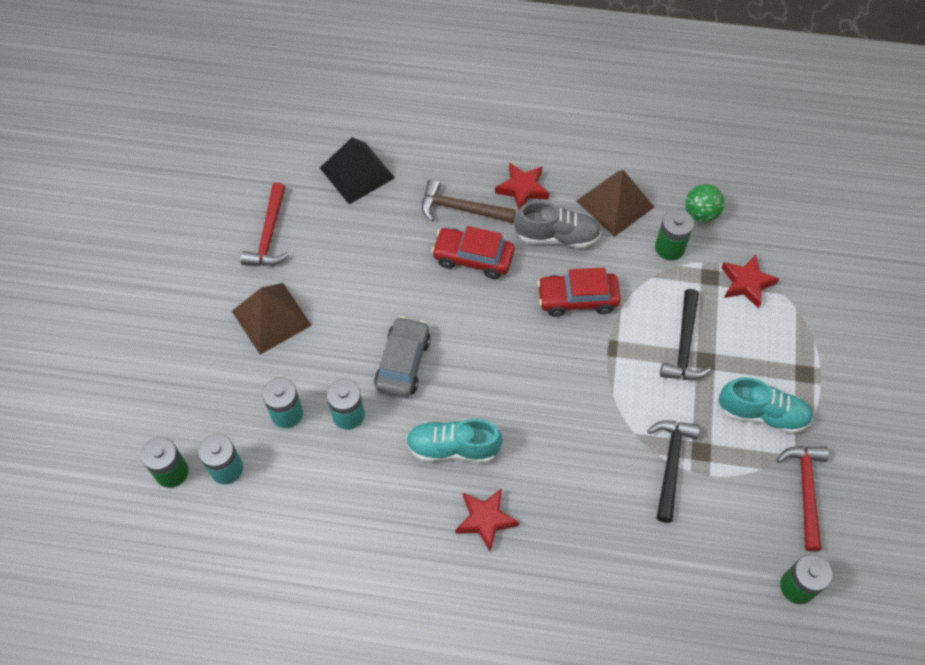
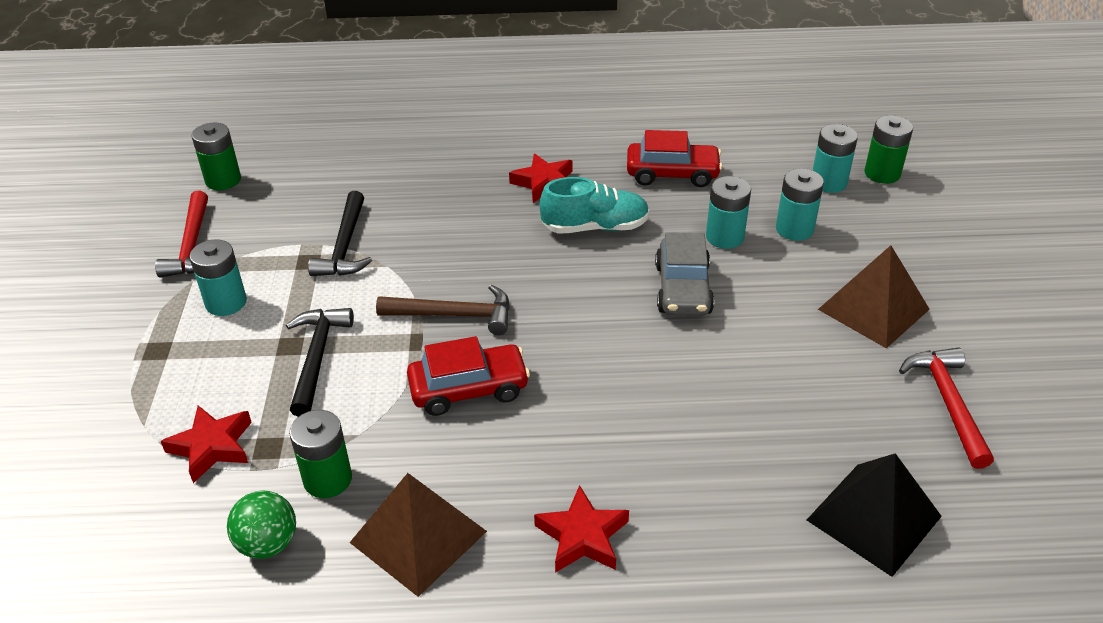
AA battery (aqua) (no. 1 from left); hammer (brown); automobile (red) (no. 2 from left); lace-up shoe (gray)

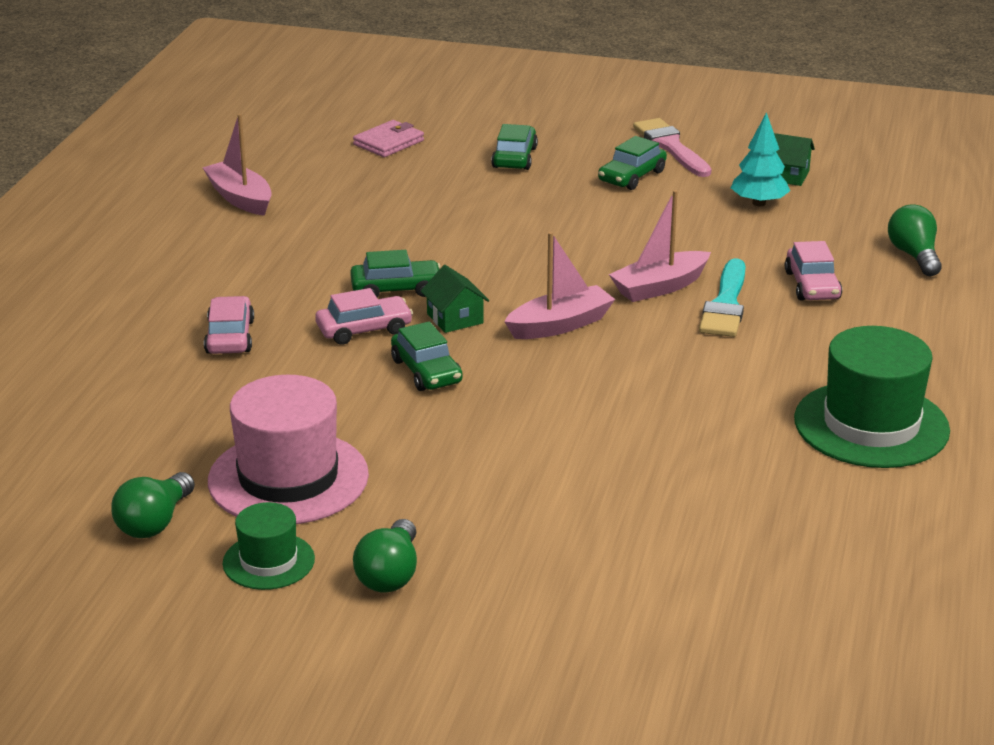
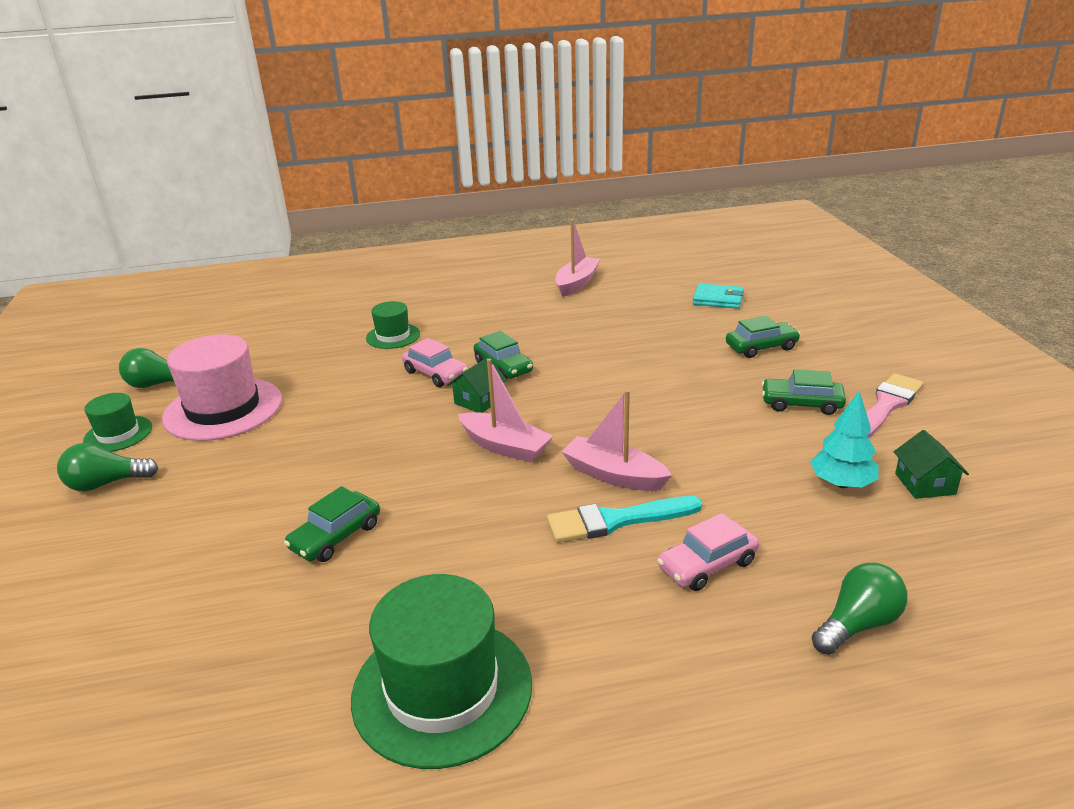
automobile (leaf-green) (no. 1 from left); top hat (leaf-green) (no. 2 from left); wallet (aqua)

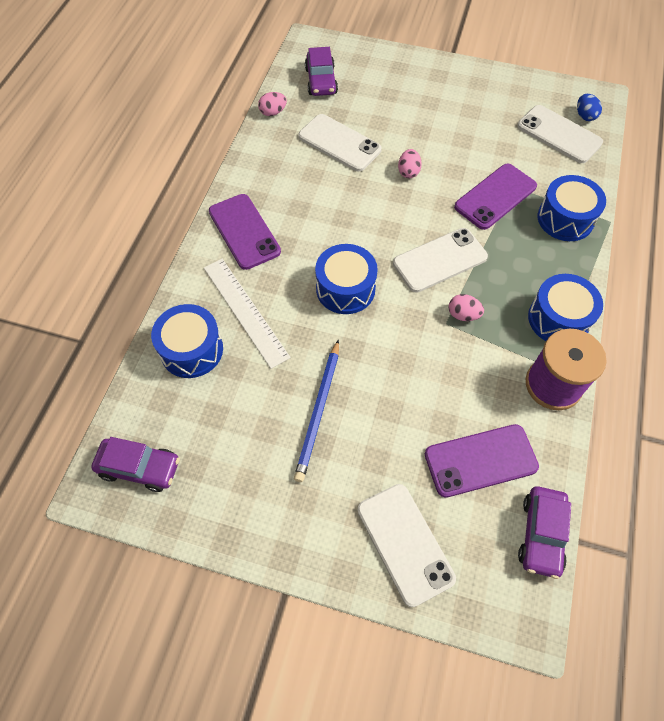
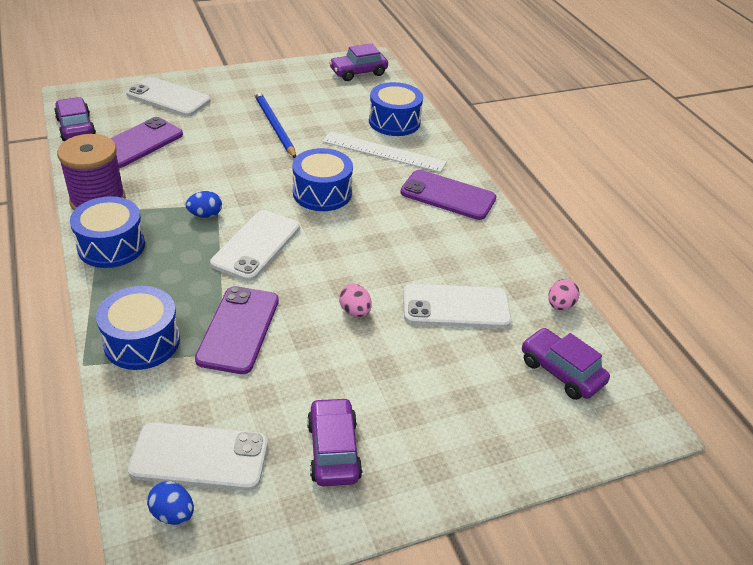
toy egg (cobalt) (no. 2 from left); automobile (violet) (no. 2 from left)

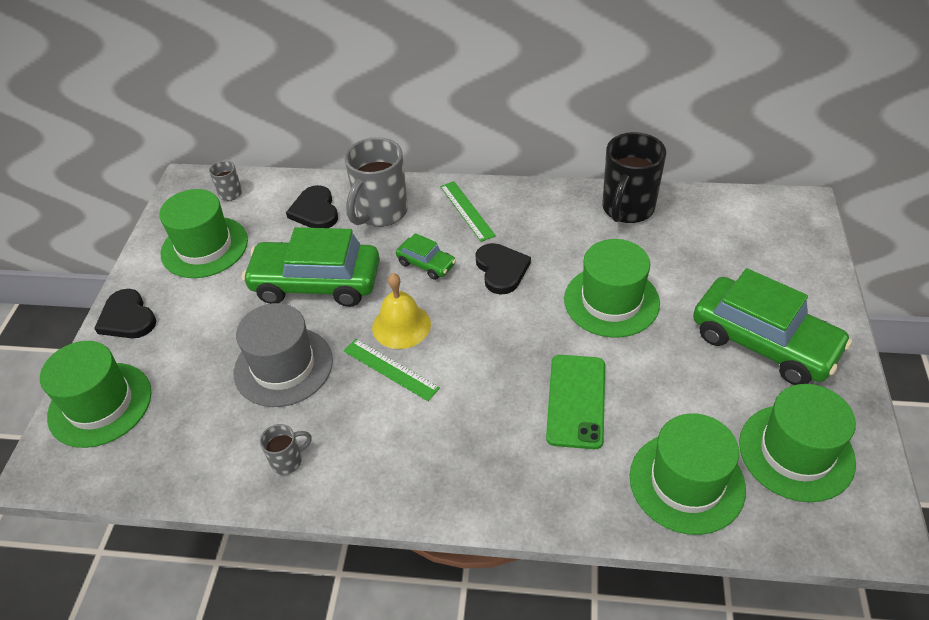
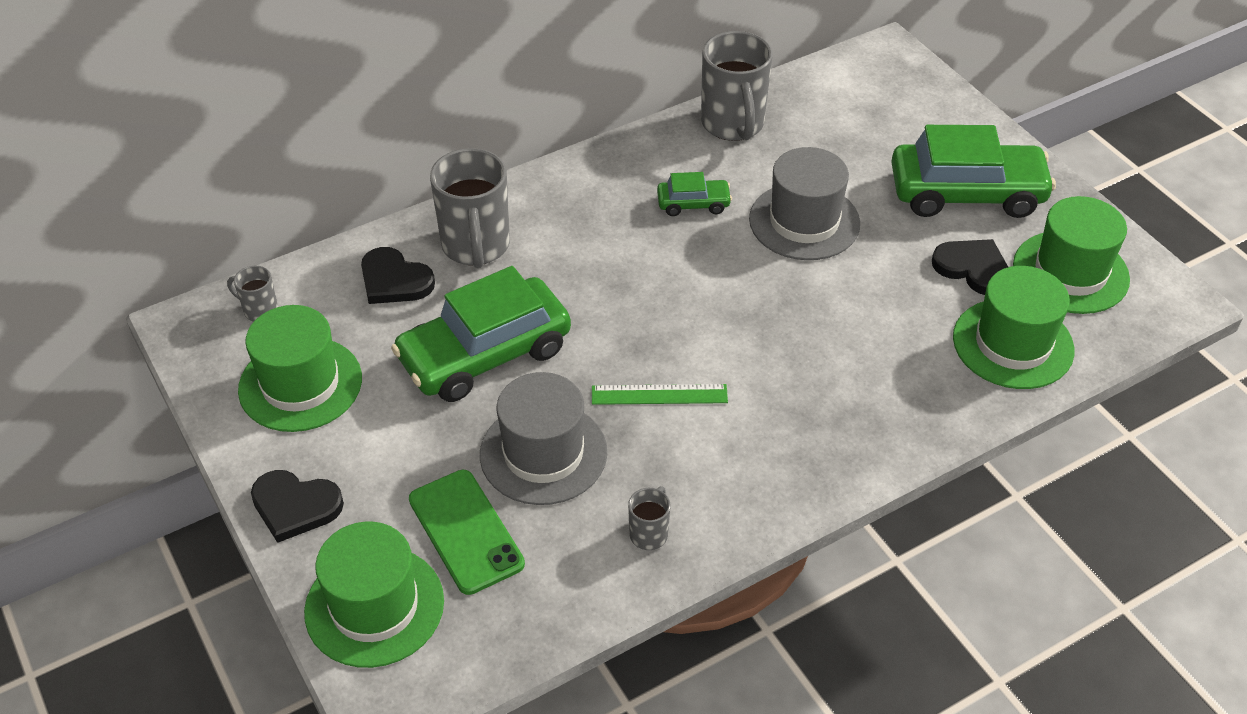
phone (leaf-green); automobile (leaf-green) (no. 2 from left); coffee mug (gray) (no. 4 from left); top hat (gray) (no. 2 from left); heart shape (ebony) (no. 3 from left); bell (yellow); measuring stick (leaf-green) (no. 2 from left in the first image)

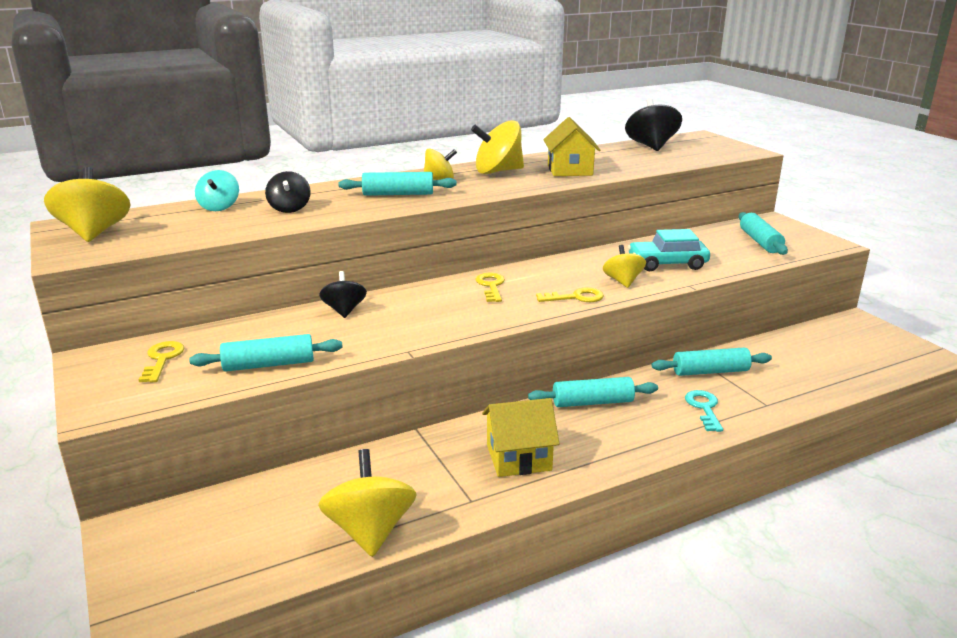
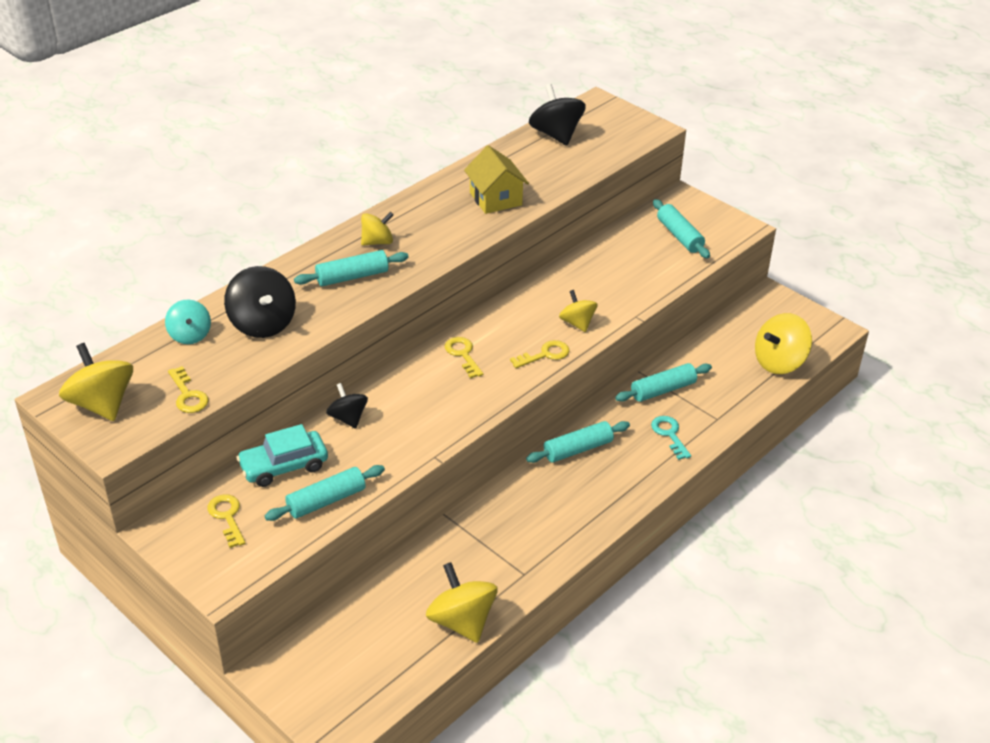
latchkey (yellow) (no. 1 from left); whirligig (ebony) (no. 1 from left); automobile (aqua); whirligig (yellow) (no. 5 from left); toy house (yellow) (no. 1 from left in the first image)

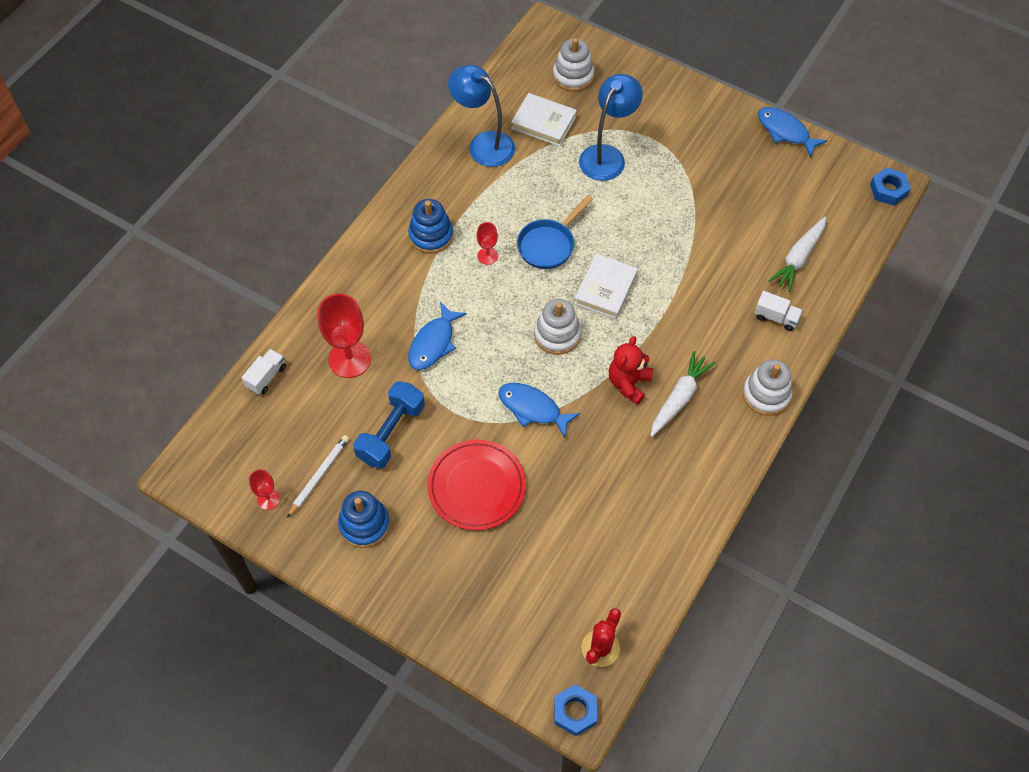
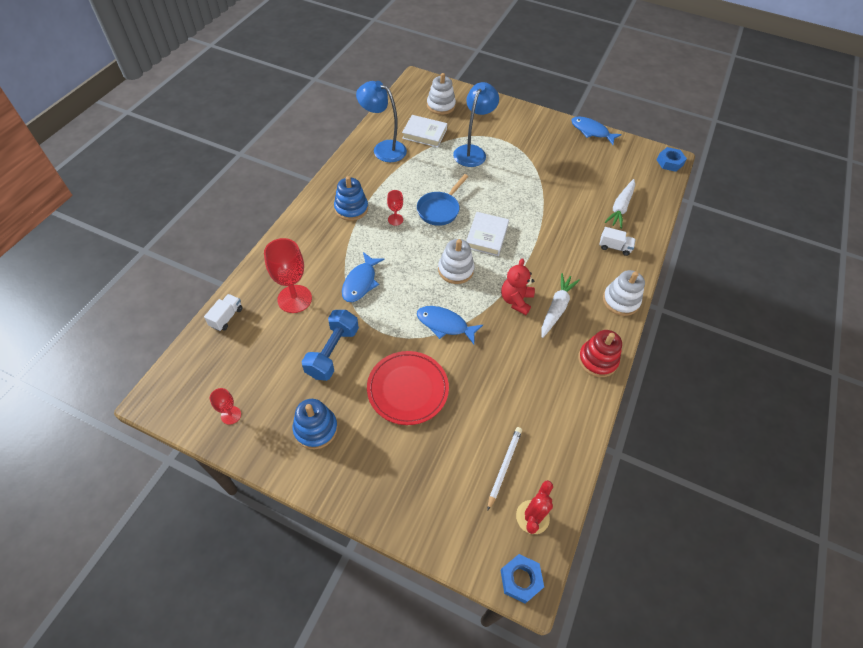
pencil (pure white); ring stacker (red)

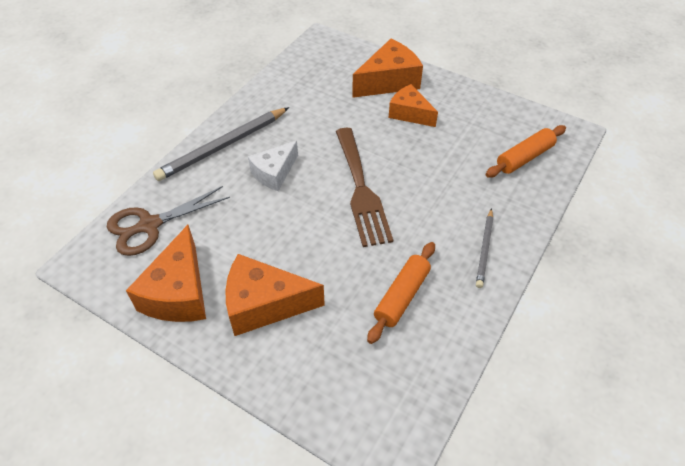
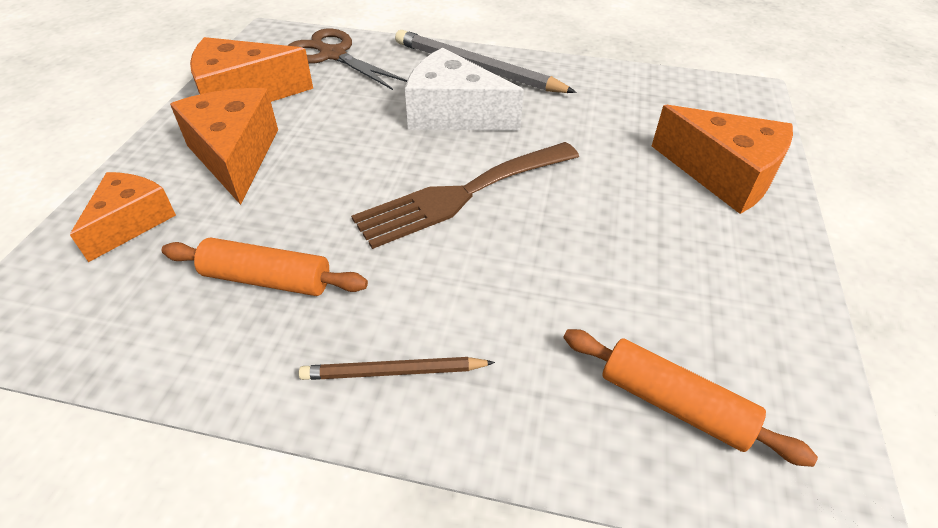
piece of cheese (orange) (no. 1 from left); pencil (brown); piece of cheese (pure white)

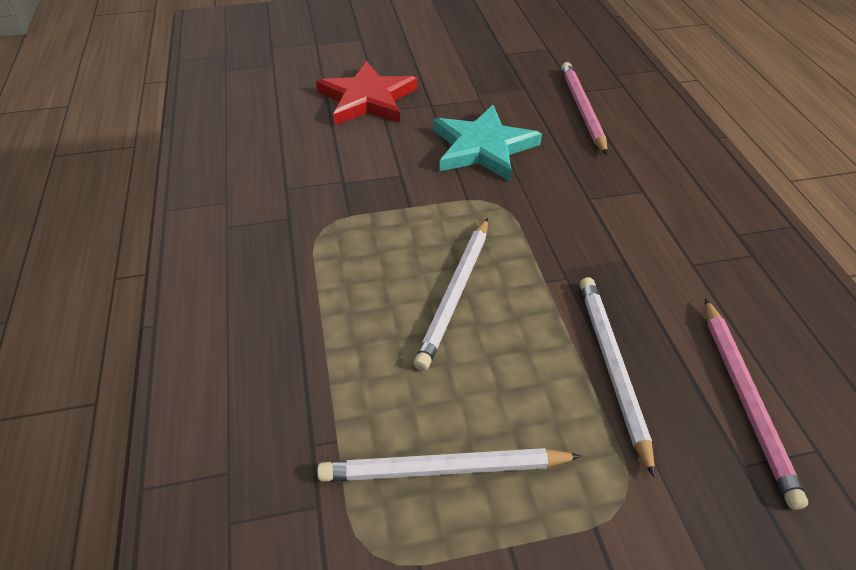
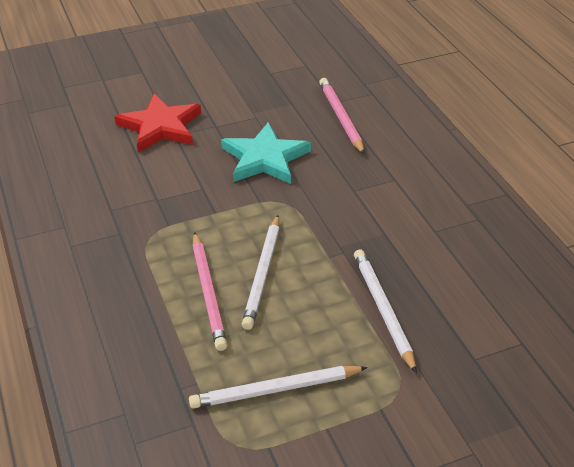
pencil (rose-pink) (no. 1 from left)

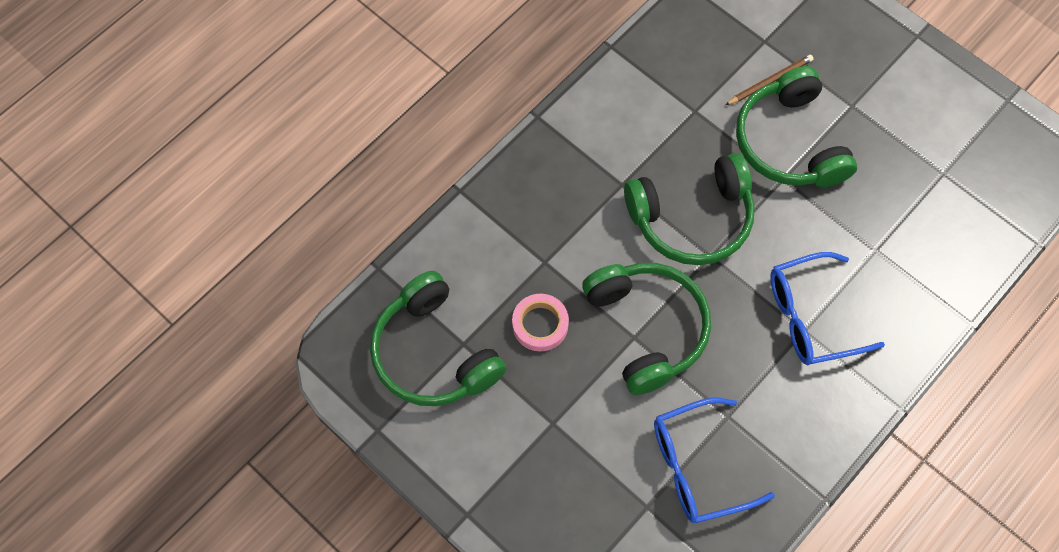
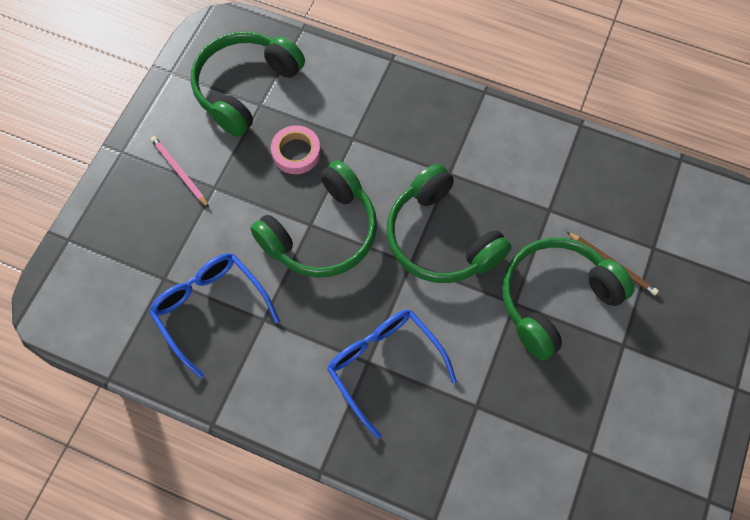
pencil (rose-pink)

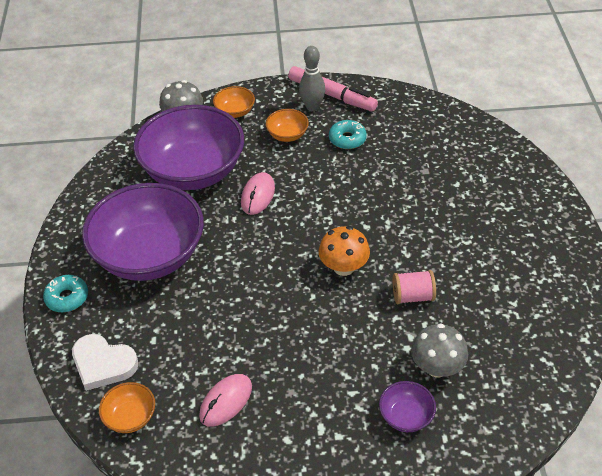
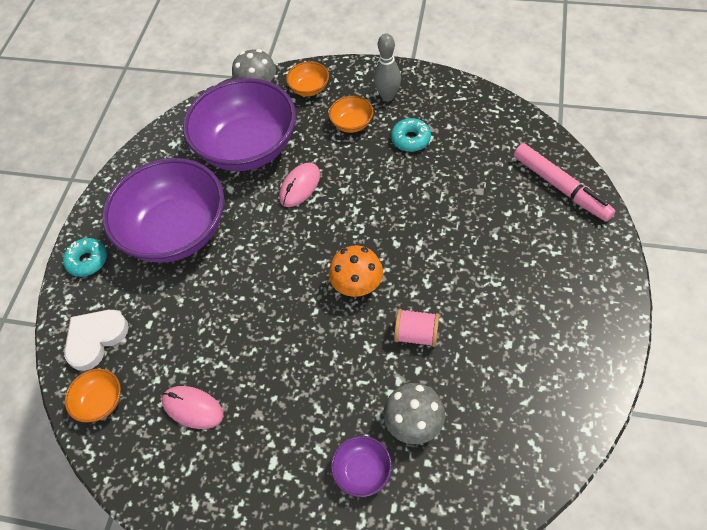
heart shape (pure white); PC mouse (rose-pink) (no. 1 from left); felt pen (rose-pink)

